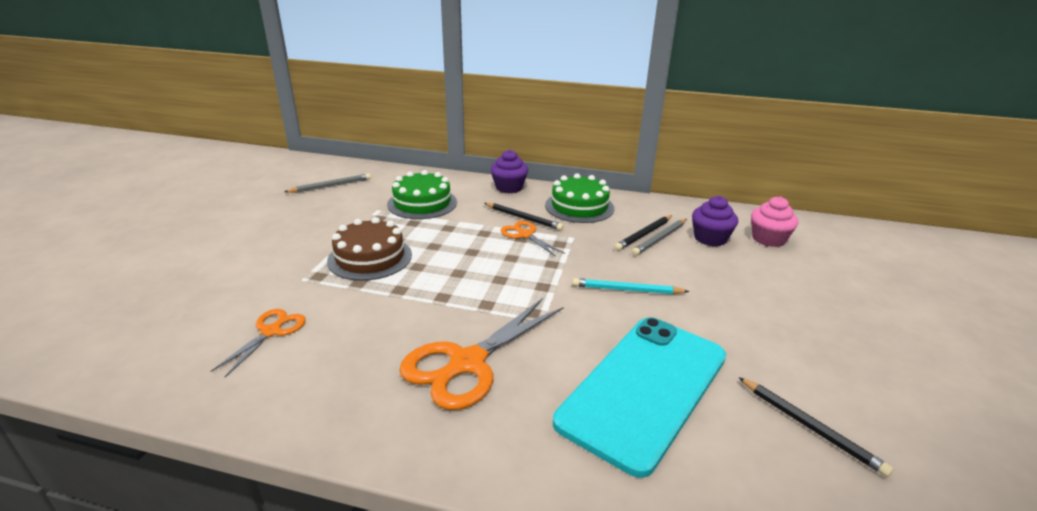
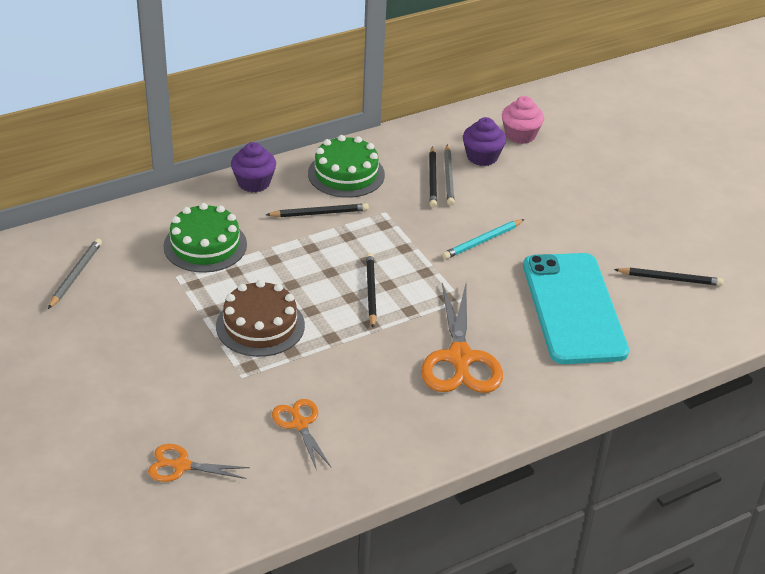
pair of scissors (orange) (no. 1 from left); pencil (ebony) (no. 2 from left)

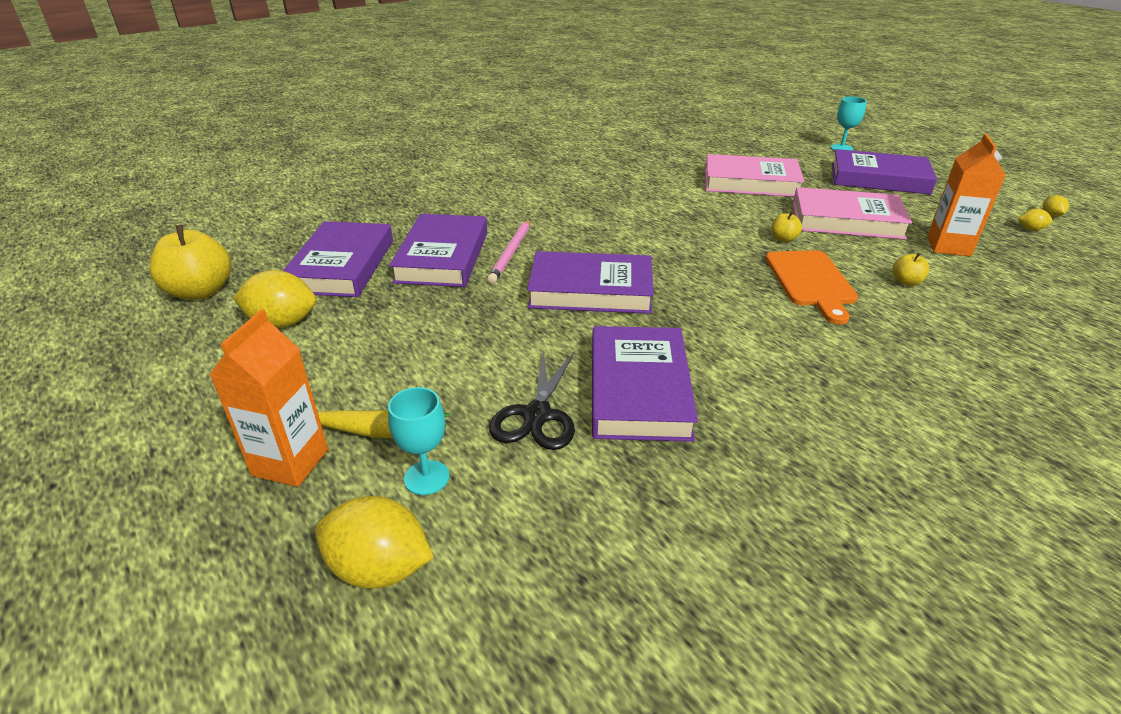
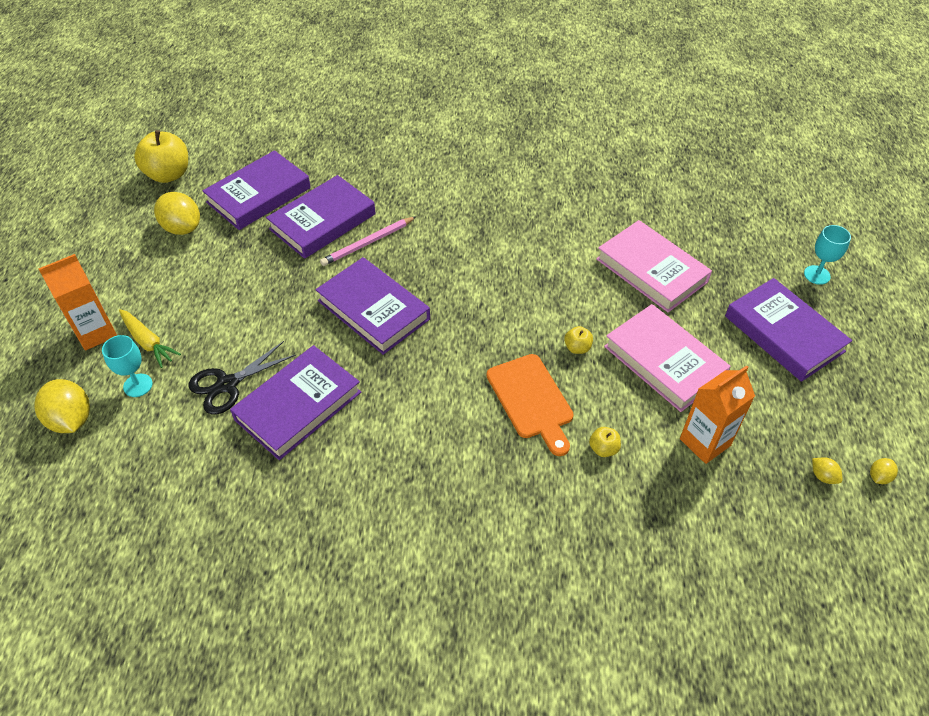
chopping board (orange)

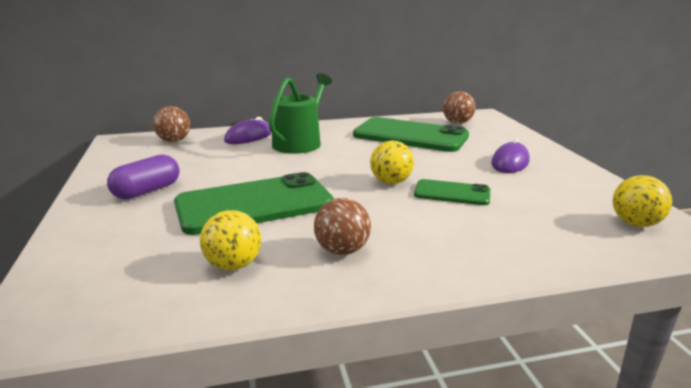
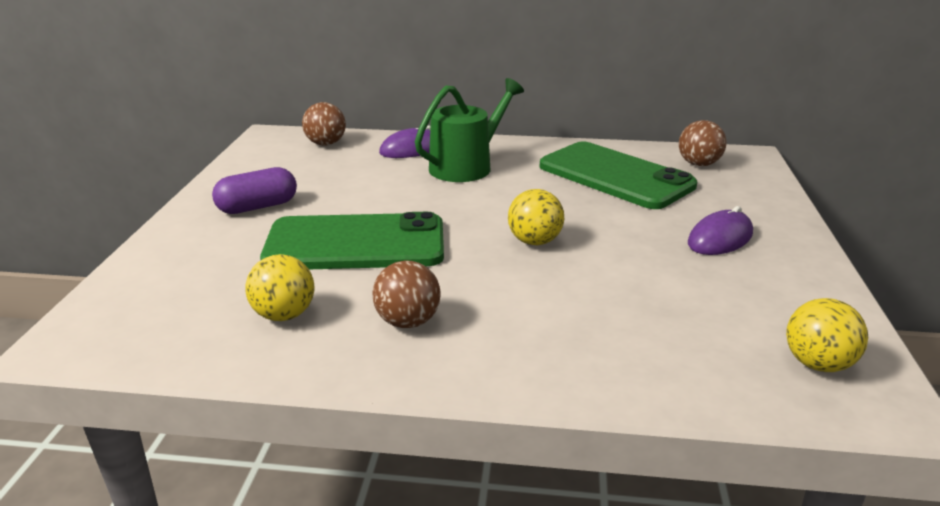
phone (leaf-green) (no. 3 from left in the first image)

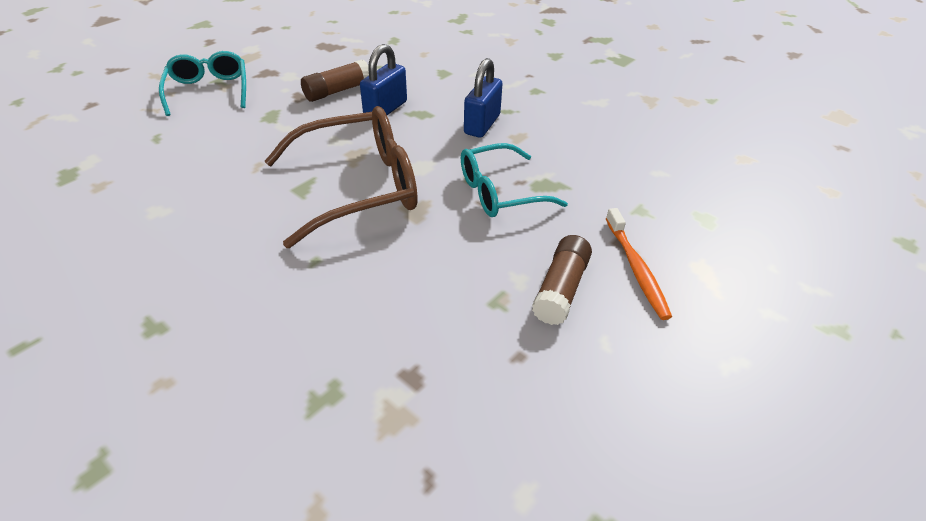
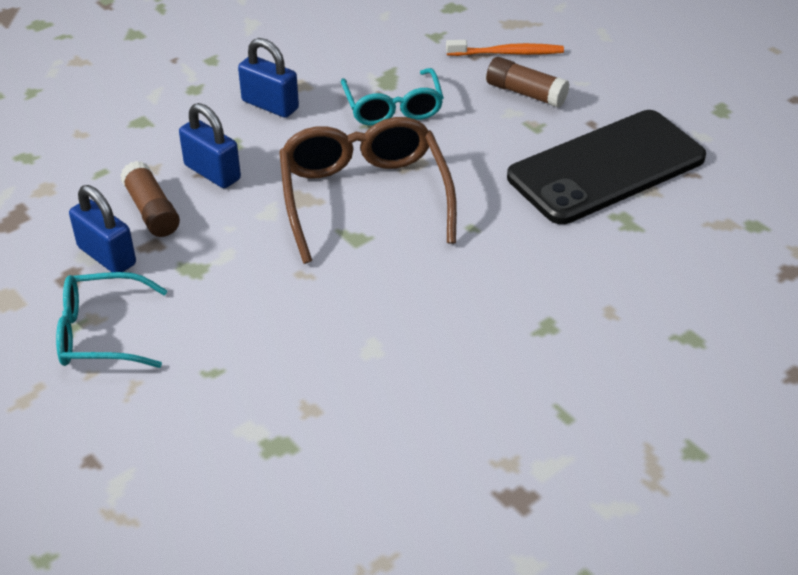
small lock (cobalt) (no. 1 from left); phone (ebony)

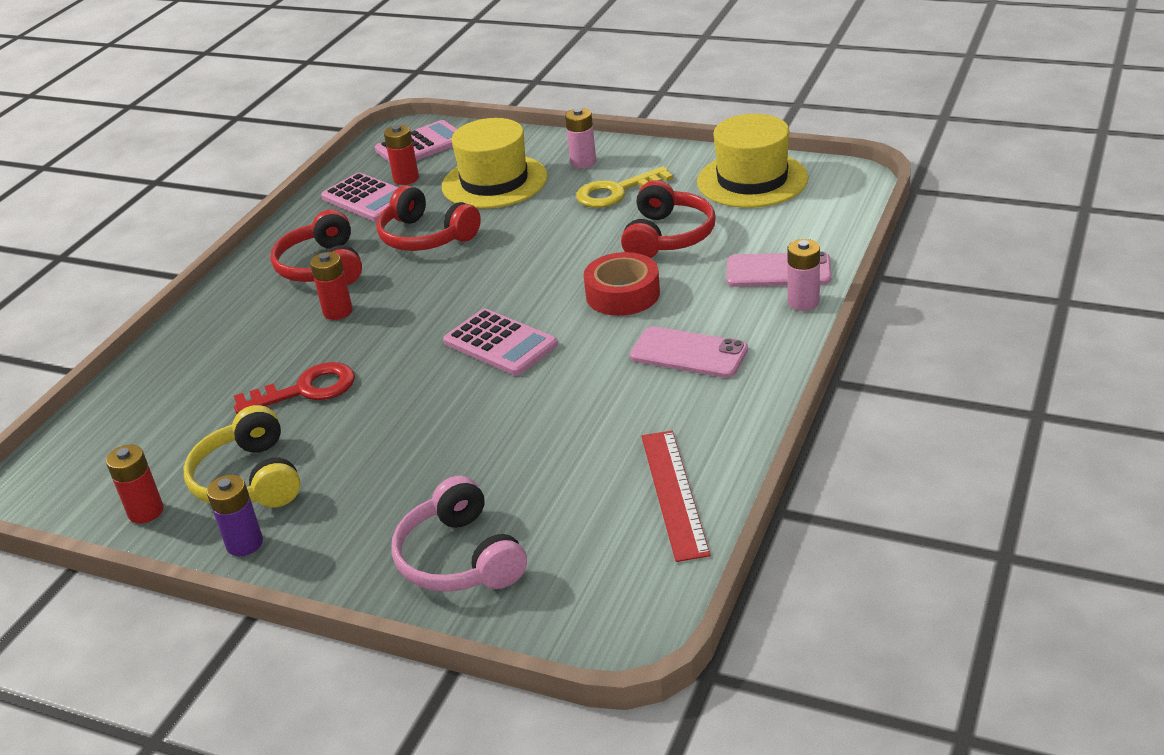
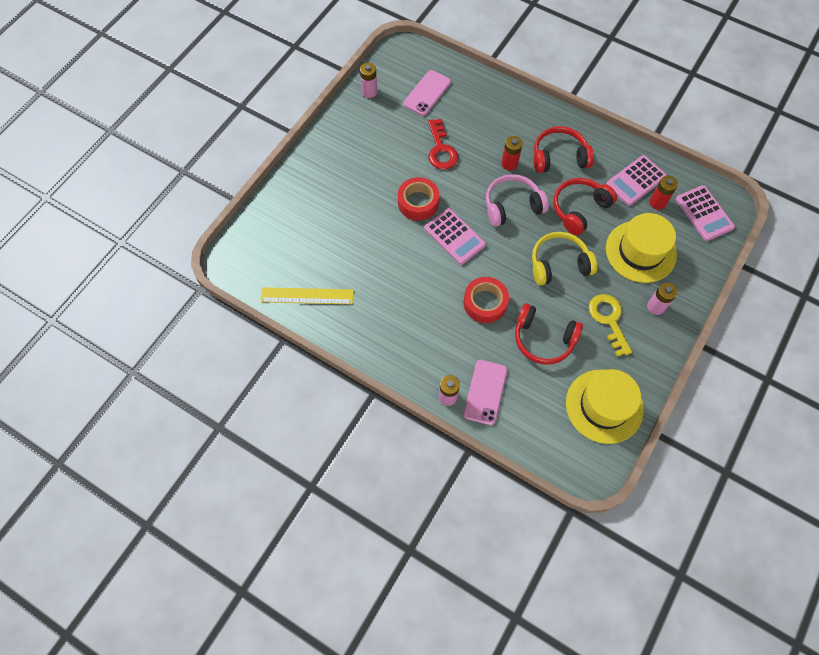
measuring stick (yellow); AA battery (rose-pink) (no. 1 from left); roll of tape (red) (no. 1 from left); phone (rose-pink) (no. 1 from left); pocket calculator (rose-pink) (no. 1 from left); over-ear headphones (rose-pink); over-ear headphones (yellow); AA battery (violet)

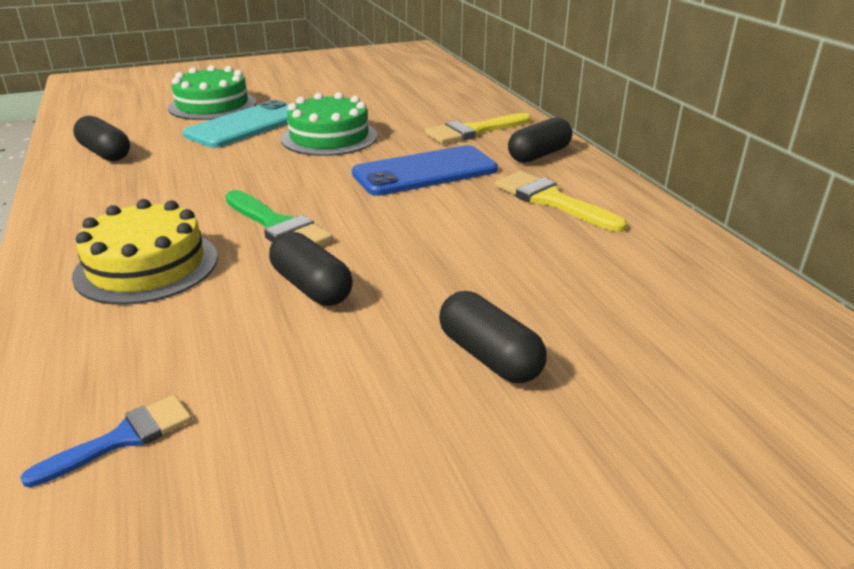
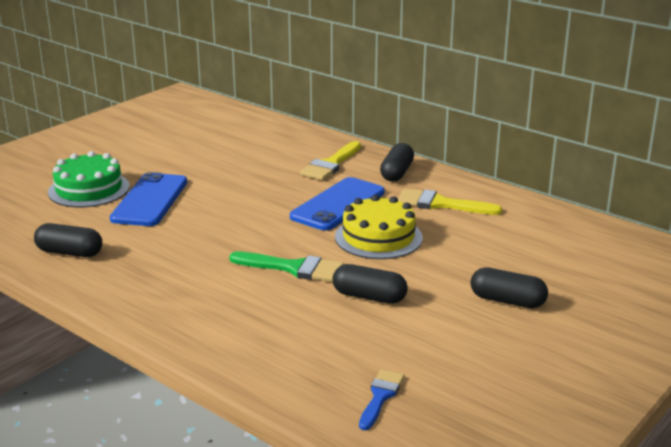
phone (cobalt) (no. 1 from left); gateau (yellow); gateau (leaf-green) (no. 2 from left in the first image)

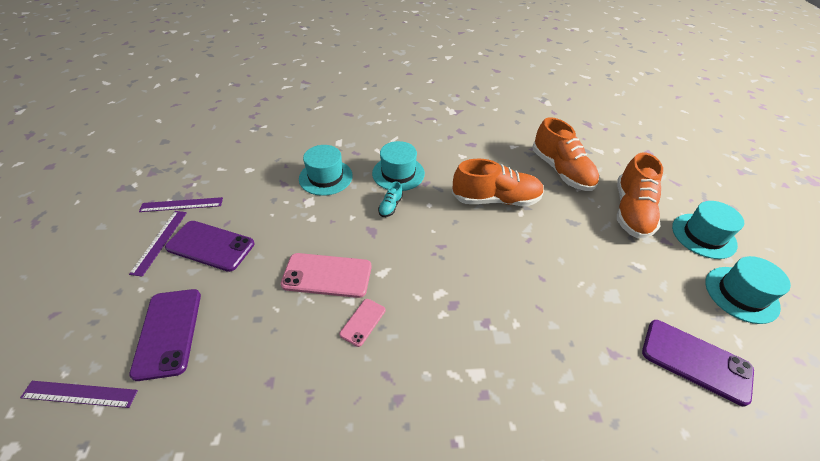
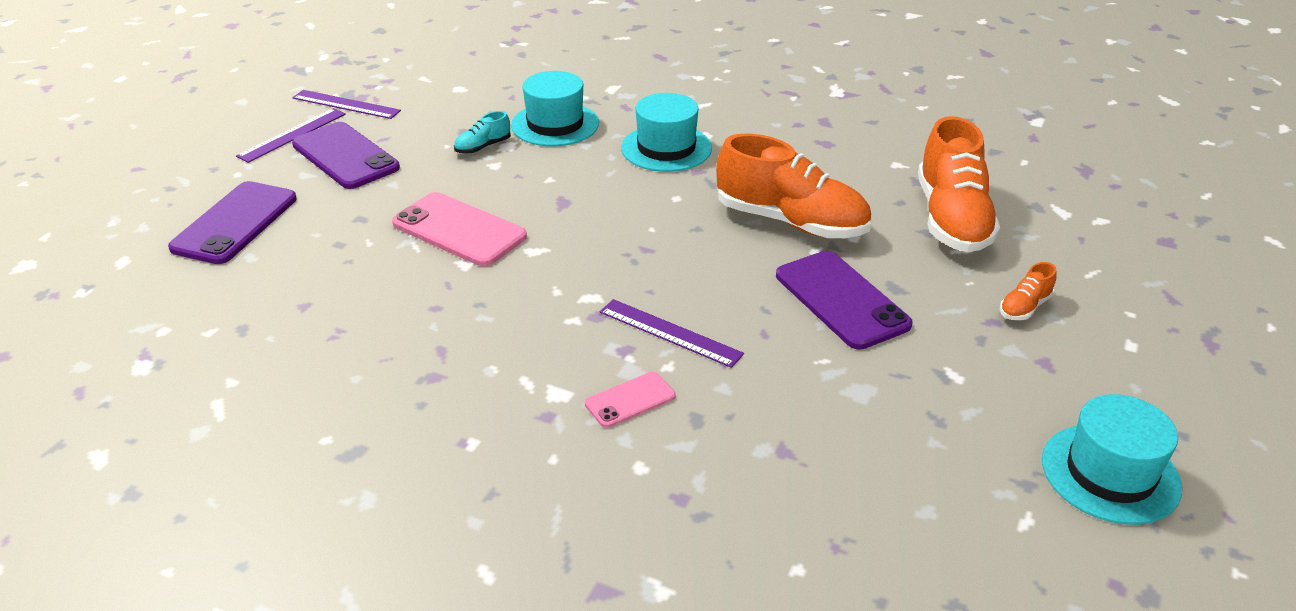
lace-up shoe (aqua); phone (rose-pink) (no. 2 from left); measuring stick (violet) (no. 3 from left); phone (violet) (no. 3 from left); lace-up shoe (orange) (no. 3 from left); top hat (aqua) (no. 3 from left in the first image)

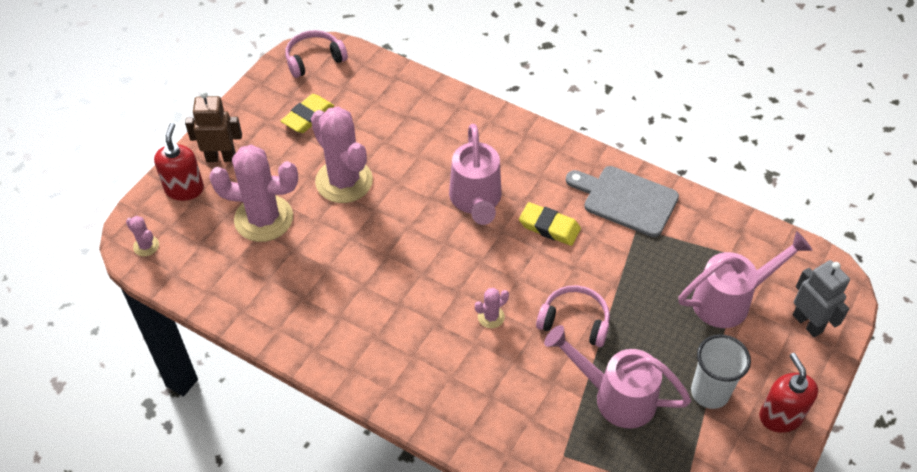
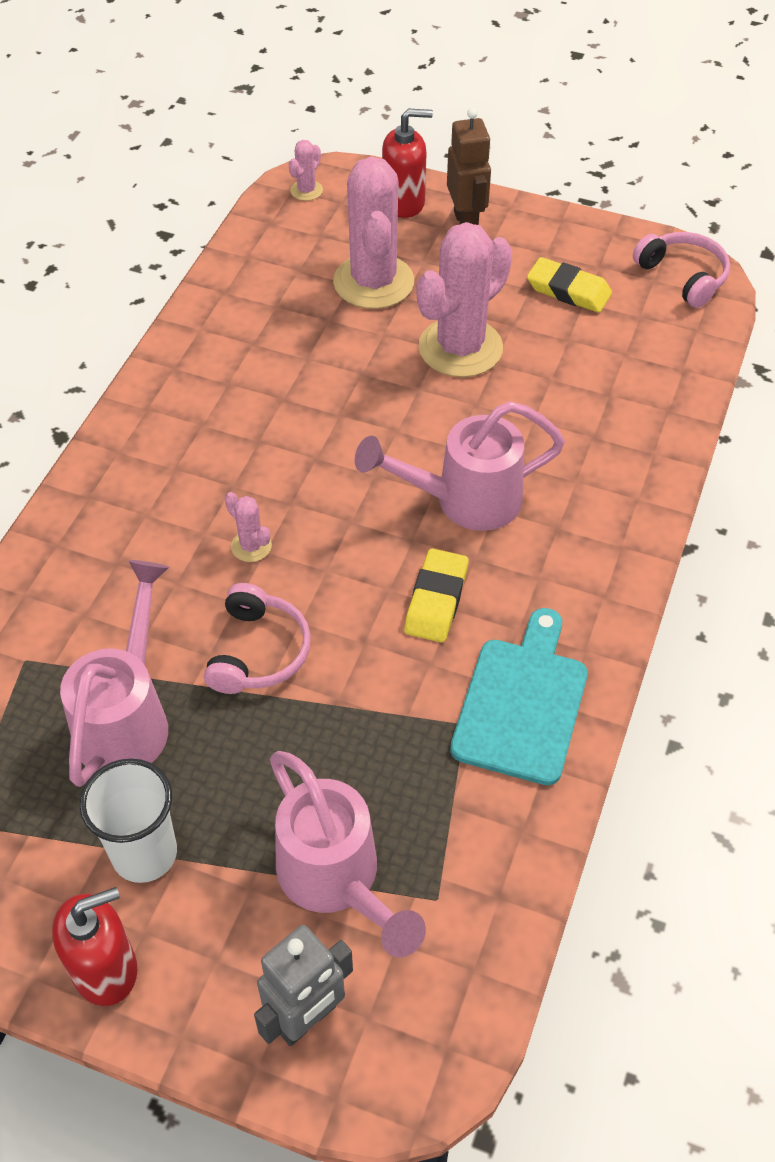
chopping board (aqua)

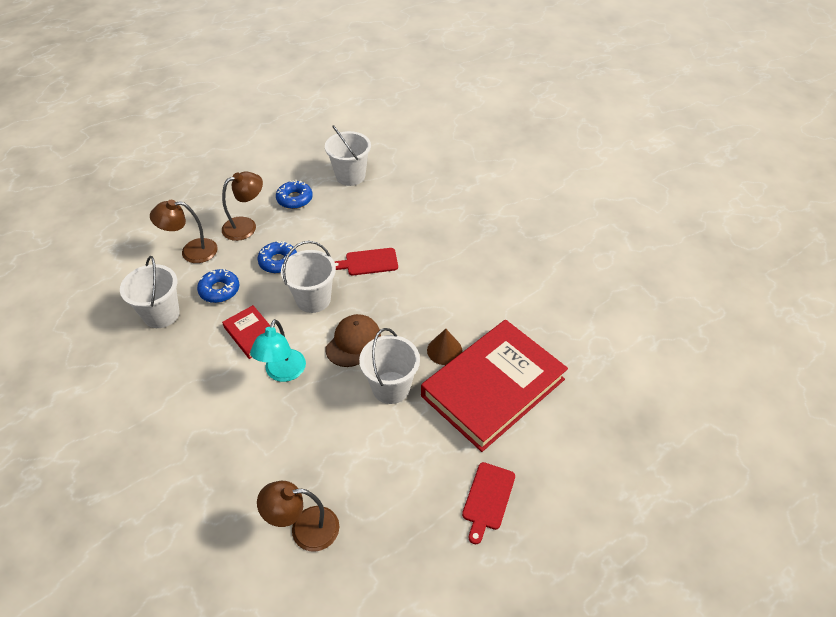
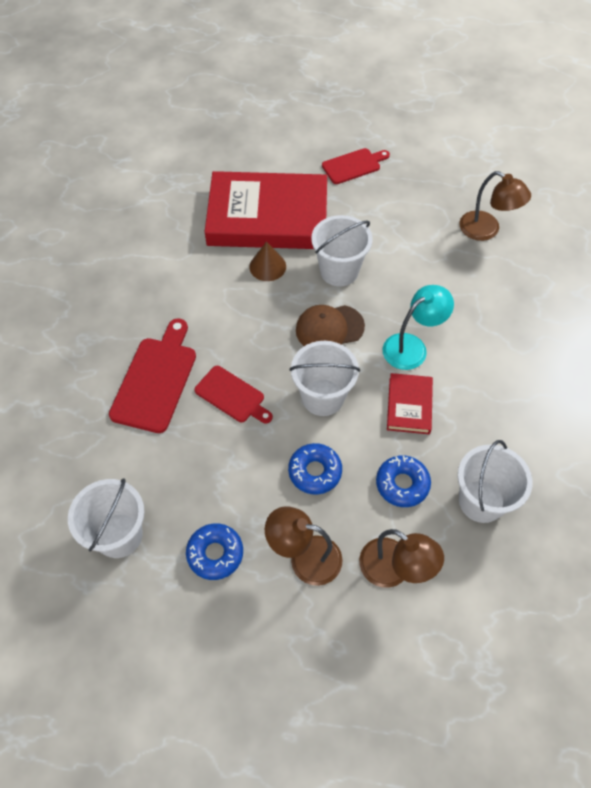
chopping board (red) (no. 1 from left)

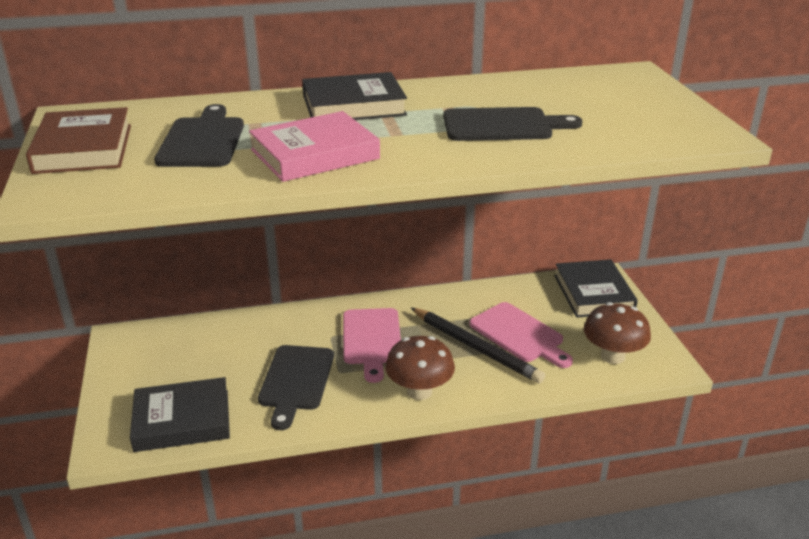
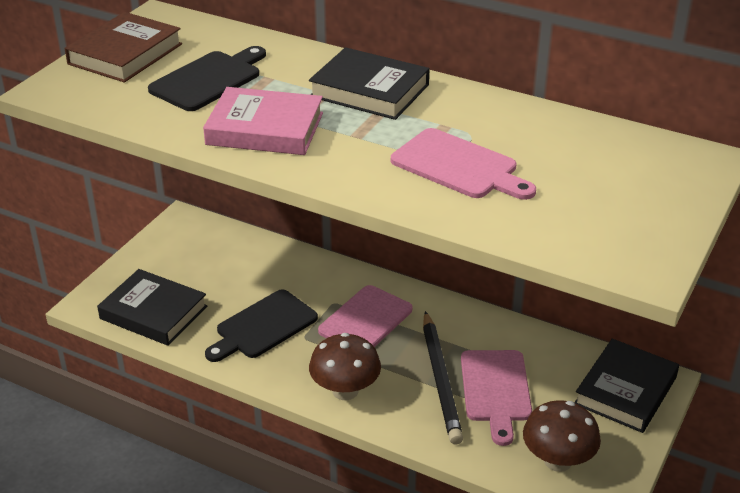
chopping board (rose-pink) (no. 2 from left)

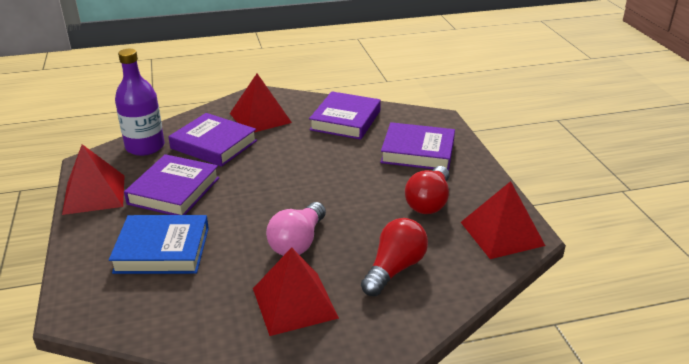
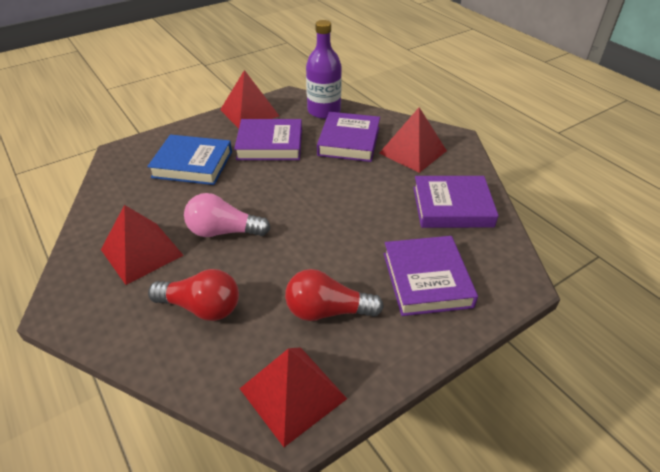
hardcover (cobalt)

